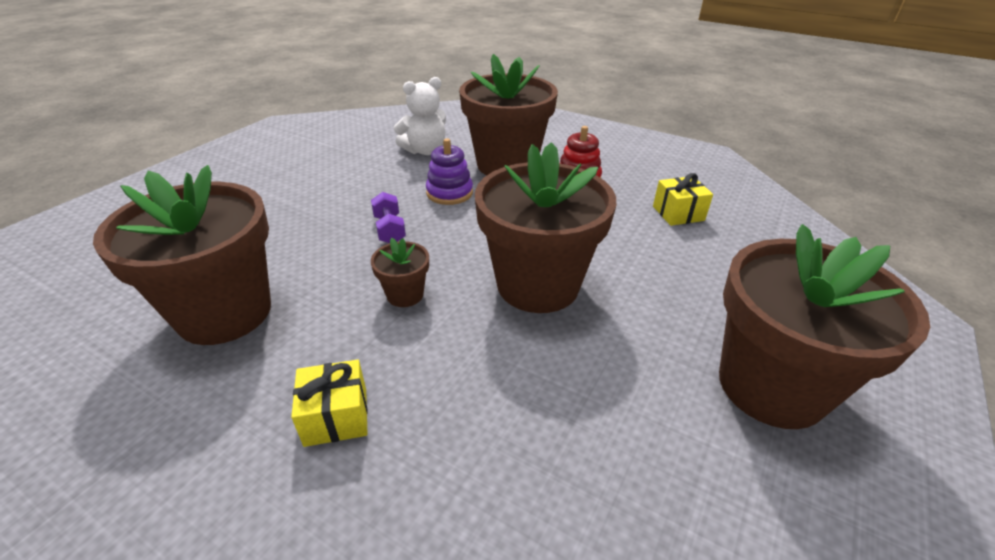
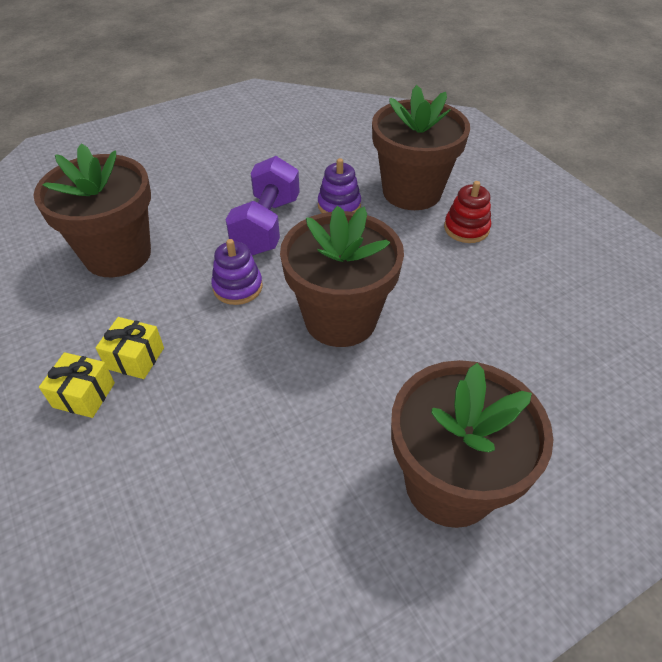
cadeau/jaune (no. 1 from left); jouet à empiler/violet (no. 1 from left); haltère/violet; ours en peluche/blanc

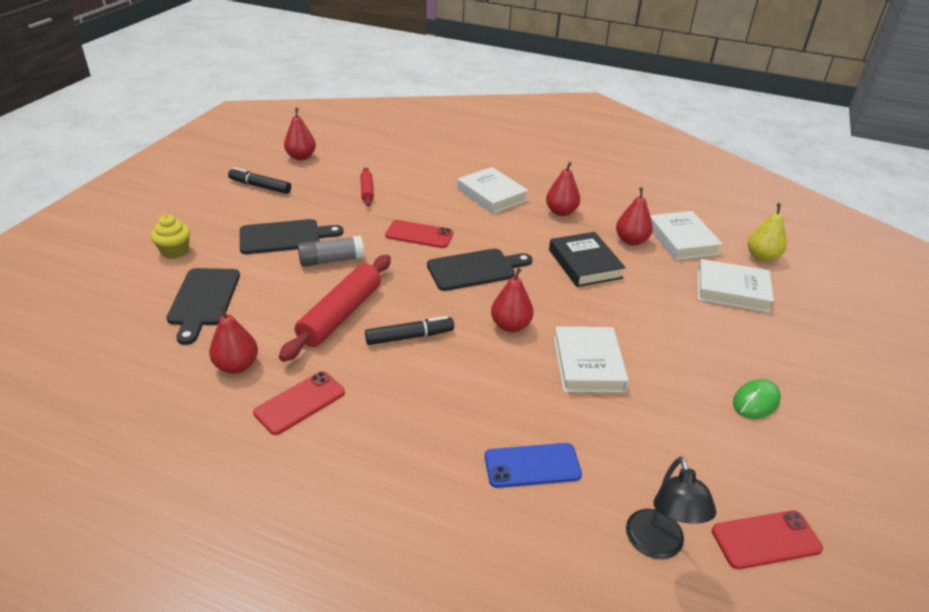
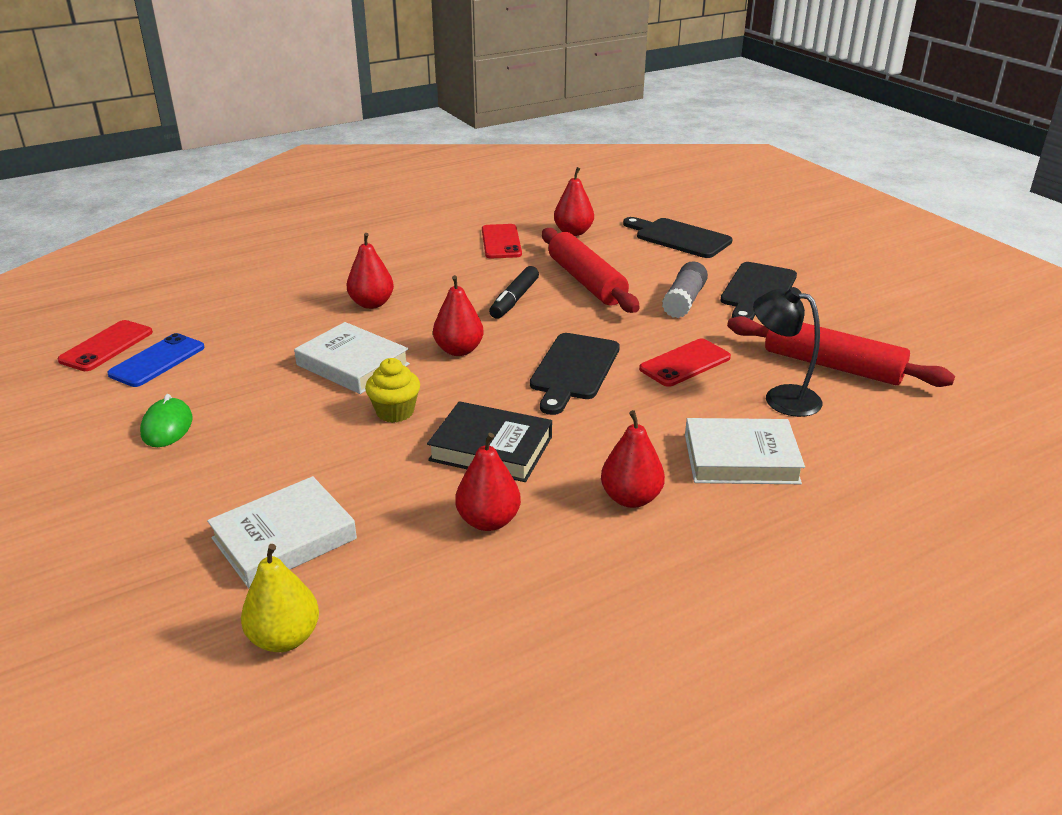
téléphone/bleu; poire/rouge (no. 1 from left); muffin/jaune; rouleau à pâtisserie/rouge (no. 2 from left); lampe/noir; feutre/noir (no. 1 from left in the first image); livre/blanc (no. 3 from left in the first image)

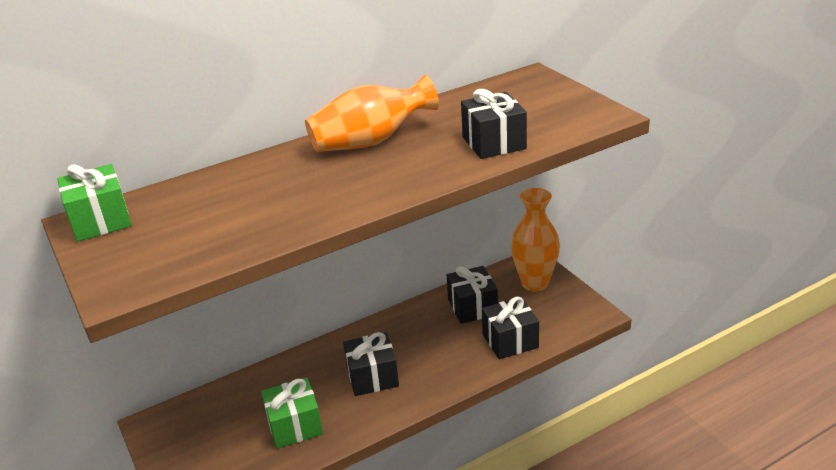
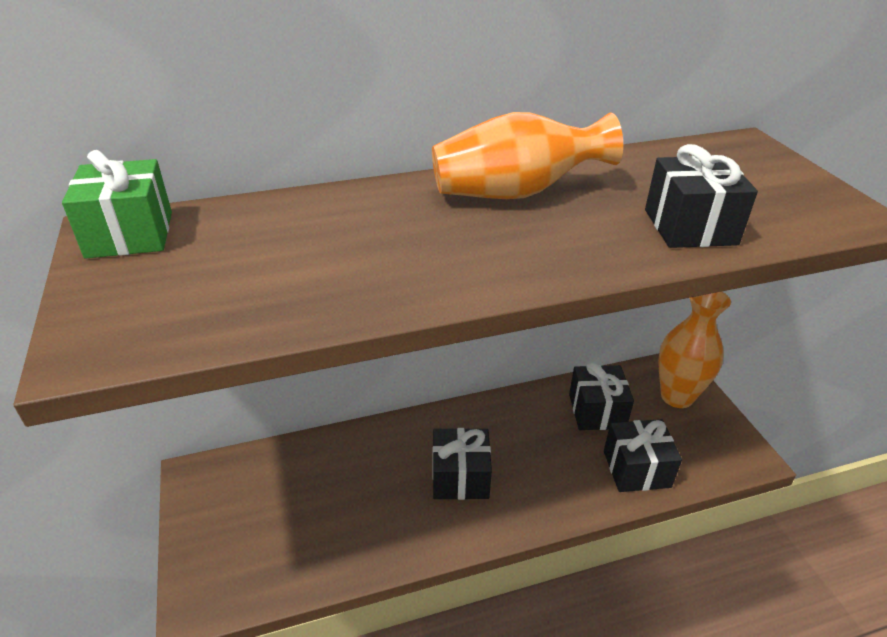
cadeau/vert (no. 2 from left in the first image)

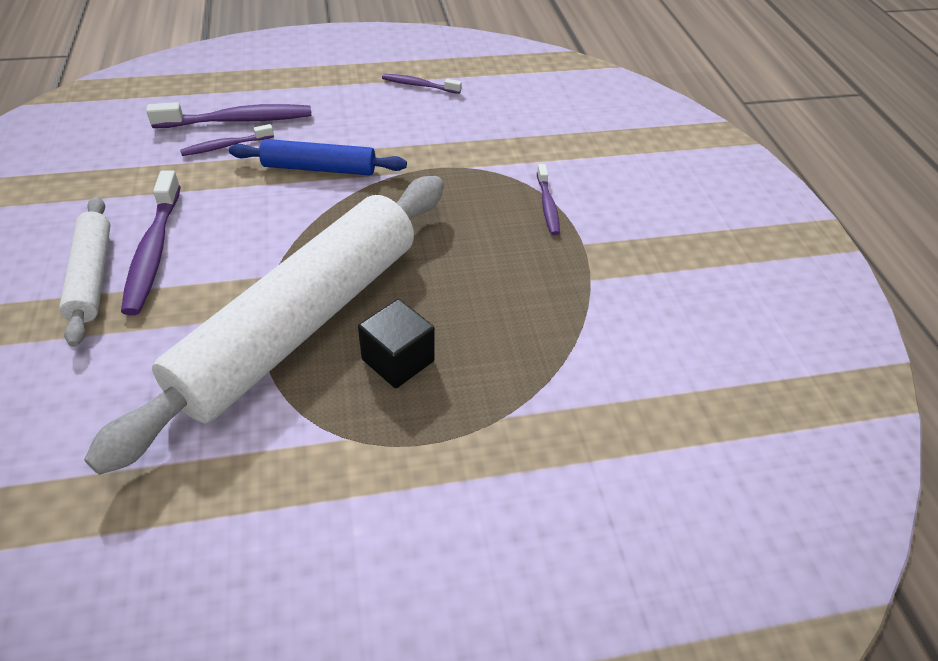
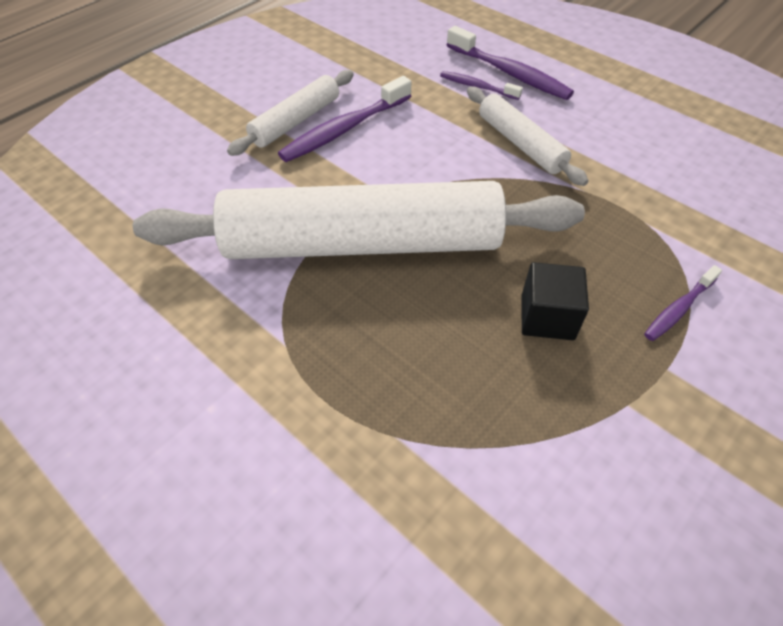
rouleau à pâtisserie/blanc (no. 3 from left); cube/noir; brosse à dents/violet (no. 4 from left in the first image)

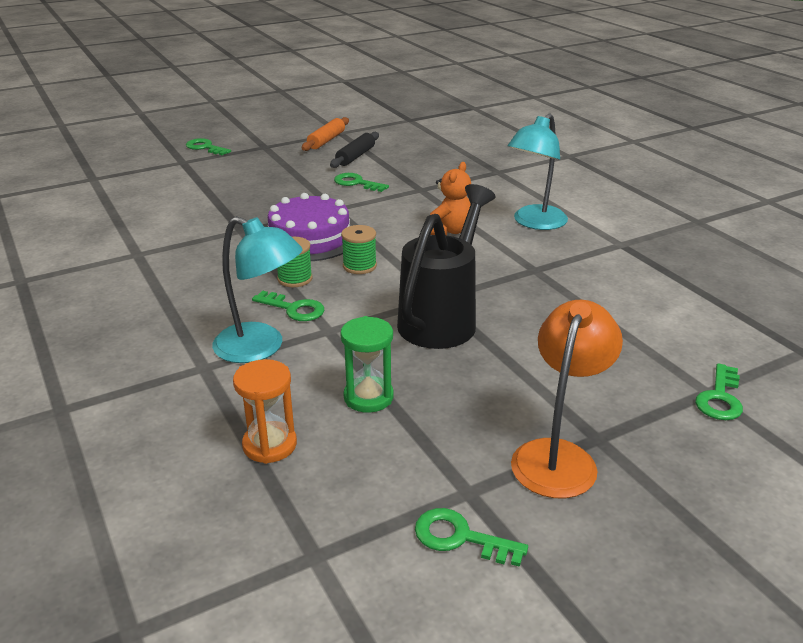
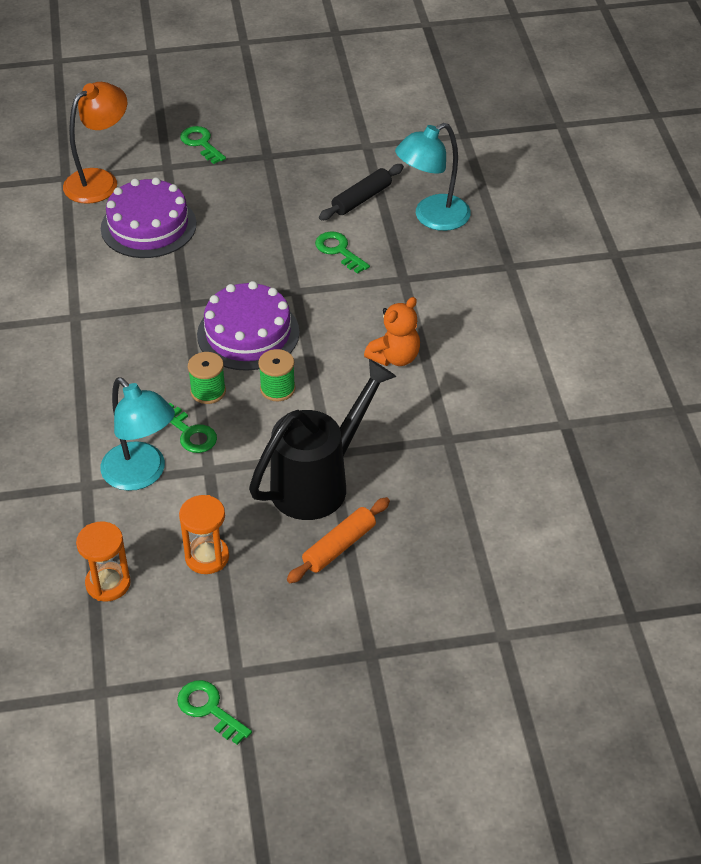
lampe/orange; gâteau/violet (no. 1 from left); sablier/orange (no. 2 from left); rouleau à pâtisserie/orange; lampe/turquoise (no. 2 from left); clé/vert (no. 5 from left in the first image)

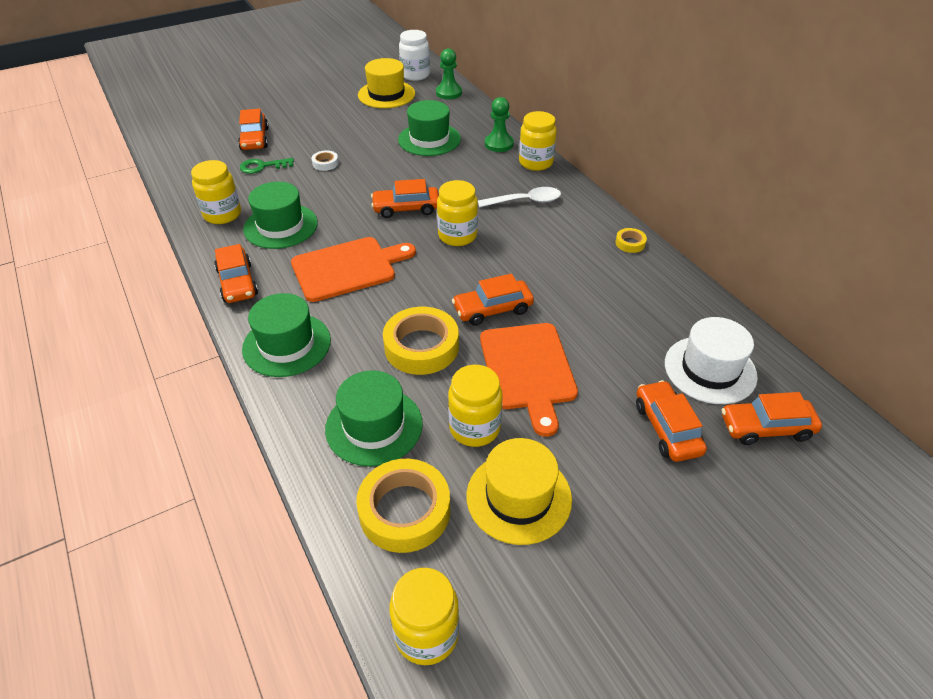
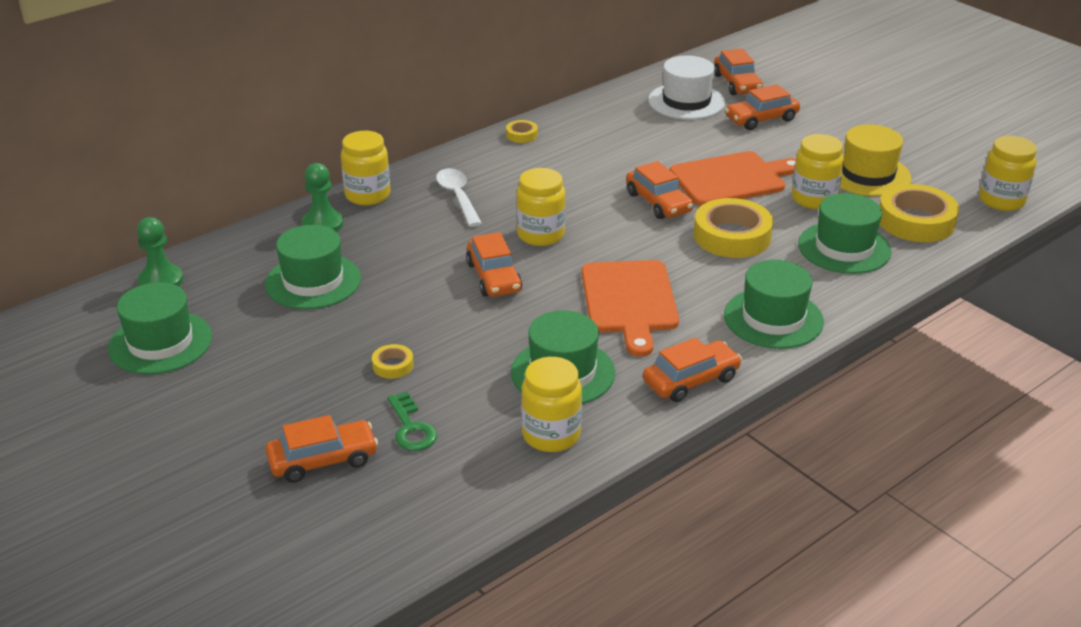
chapeau/vert (no. 1 from left); ruban adhésif/jaune (no. 1 from left); planche à découper/orange (no. 1 from left); bocal/blanc

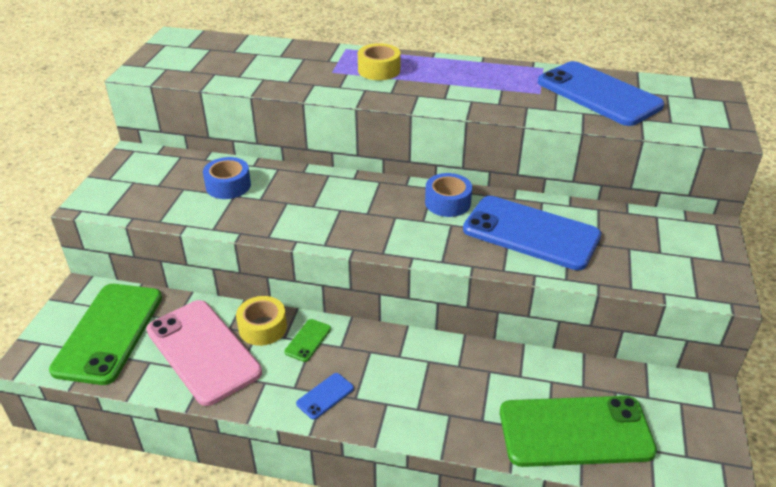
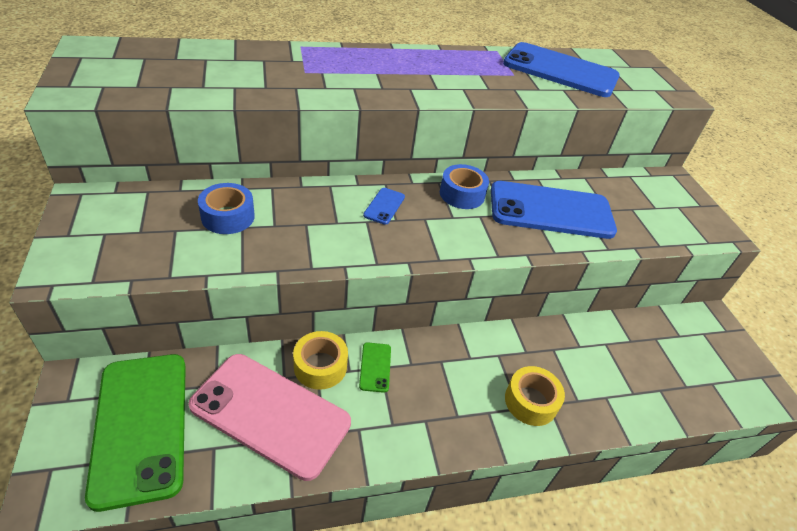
téléphone/bleu (no. 1 from left); ruban adhésif/jaune (no. 2 from left); téléphone/vert (no. 3 from left in the first image)

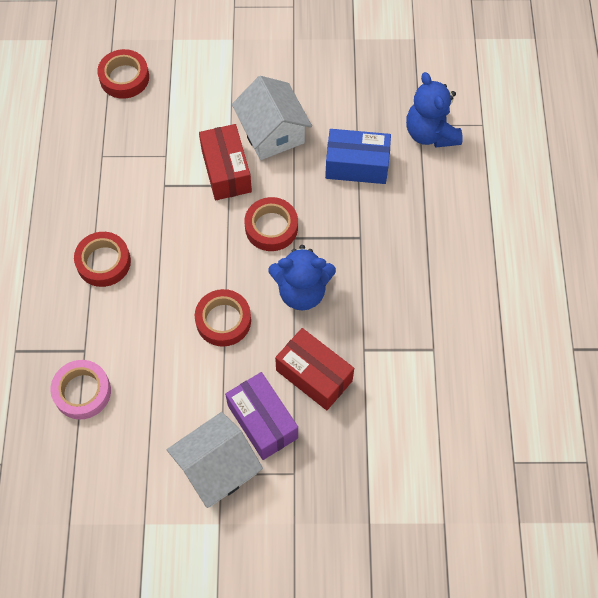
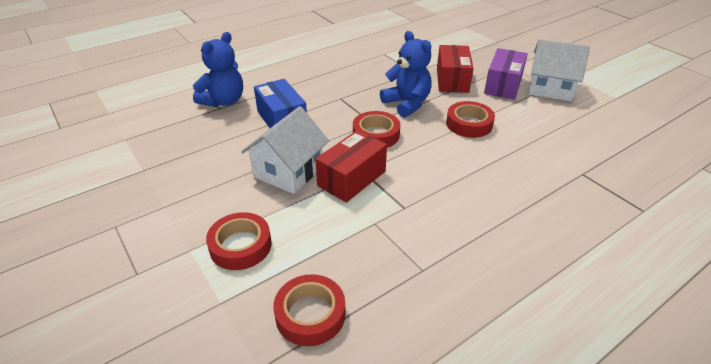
ruban adhésif/rouge (no. 1 from left); ruban adhésif/rose

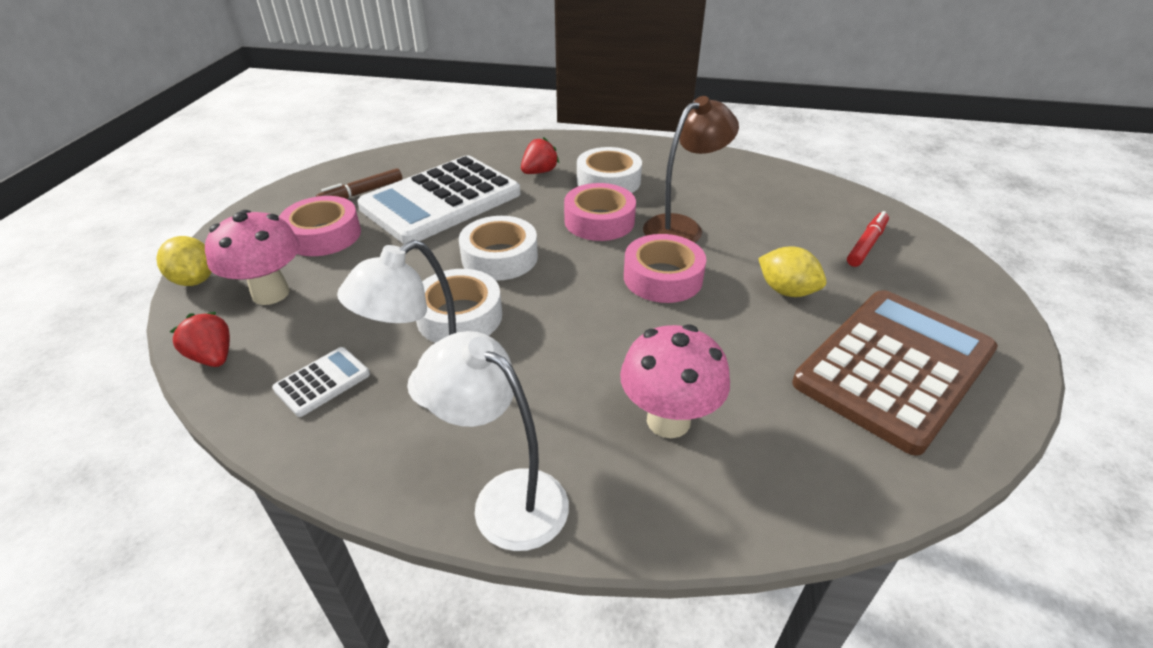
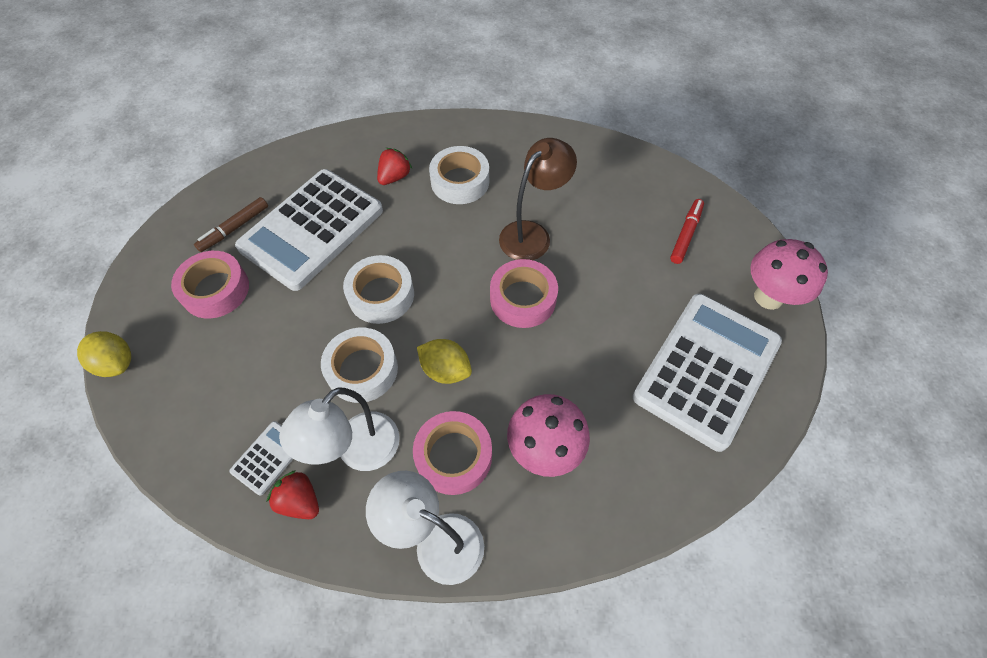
fraise/rouge (no. 1 from left); ruban adhésif/rose (no. 2 from left); citron/jaune (no. 2 from left); calculatrice/blanc (no. 3 from left); champignon/rose (no. 2 from left)

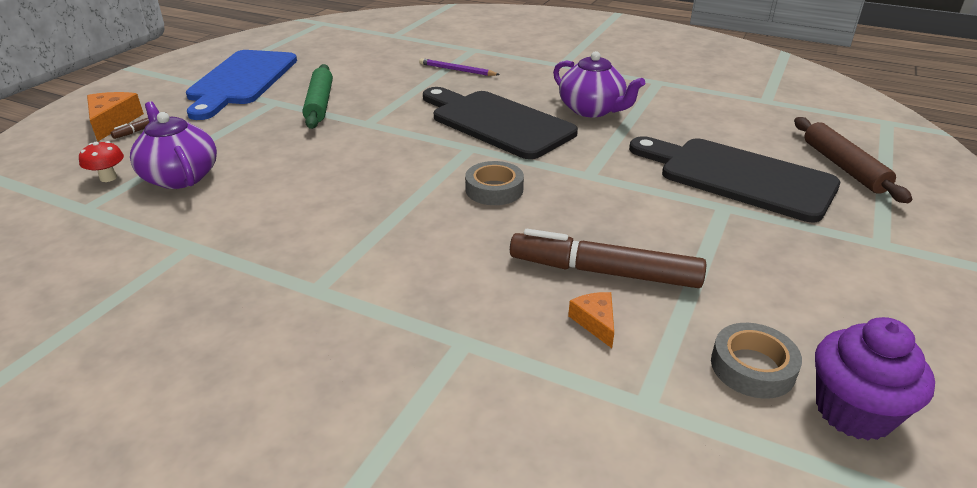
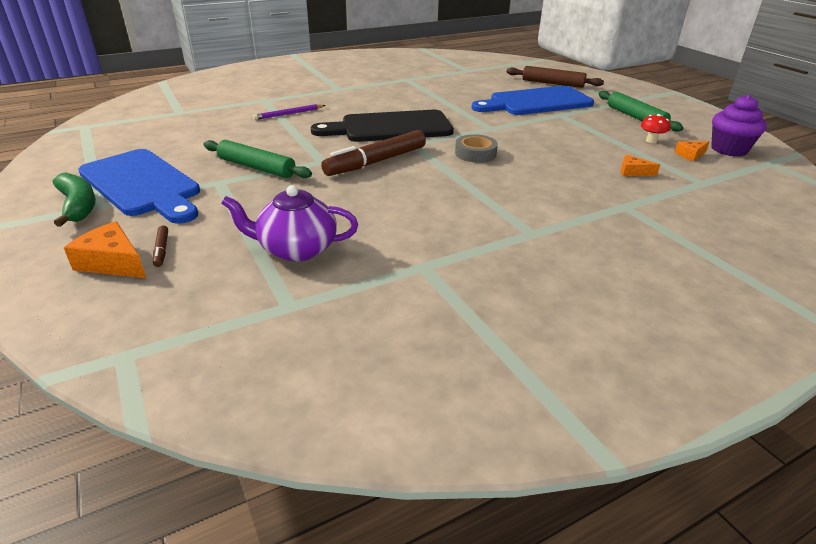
banane/vert; feutre/marron (no. 2 from left); planche à découper/bleu (no. 2 from left); rouleau à pâtisserie/vert (no. 2 from left); champignon/rouge; fromage/orange (no. 3 from left); théière/violet (no. 2 from left in the first image)

